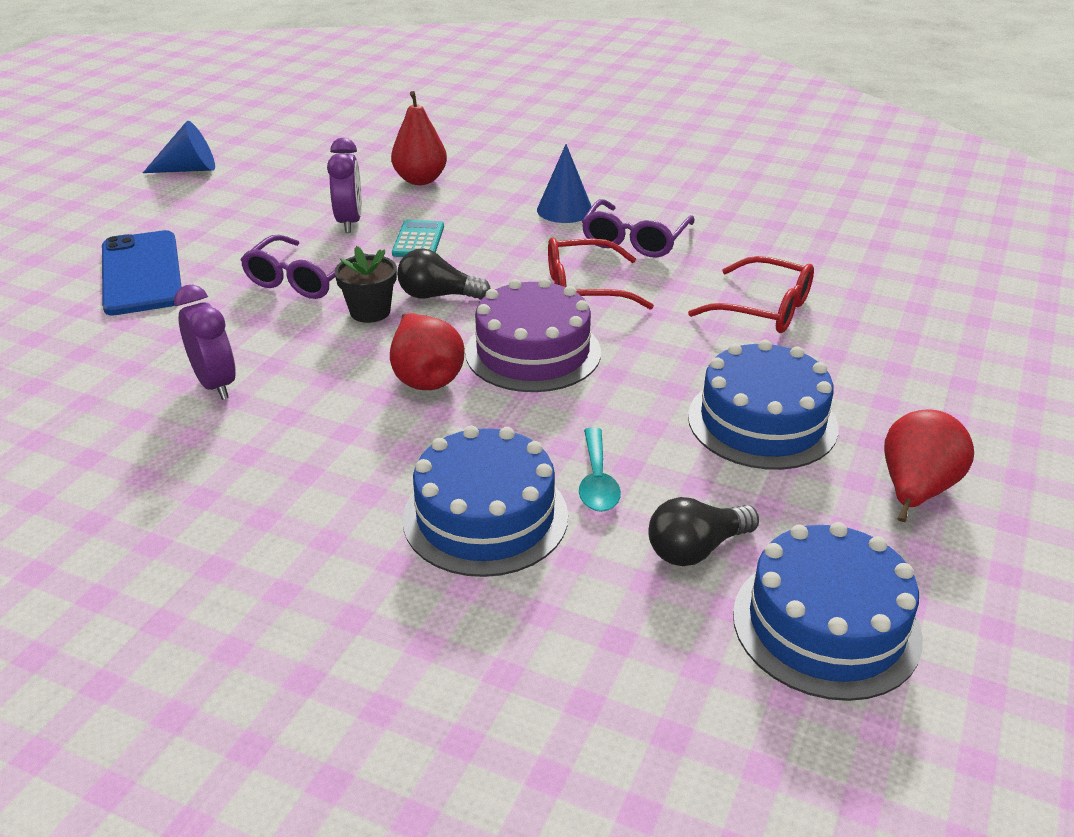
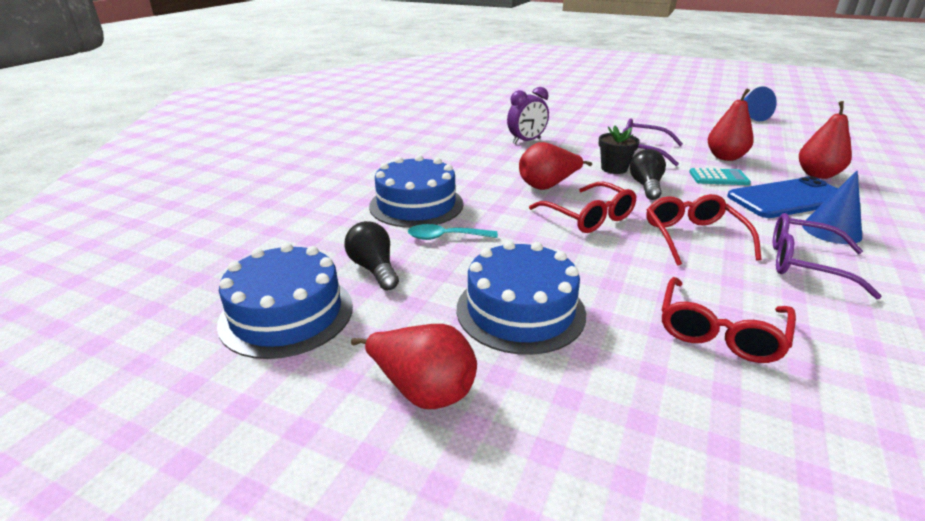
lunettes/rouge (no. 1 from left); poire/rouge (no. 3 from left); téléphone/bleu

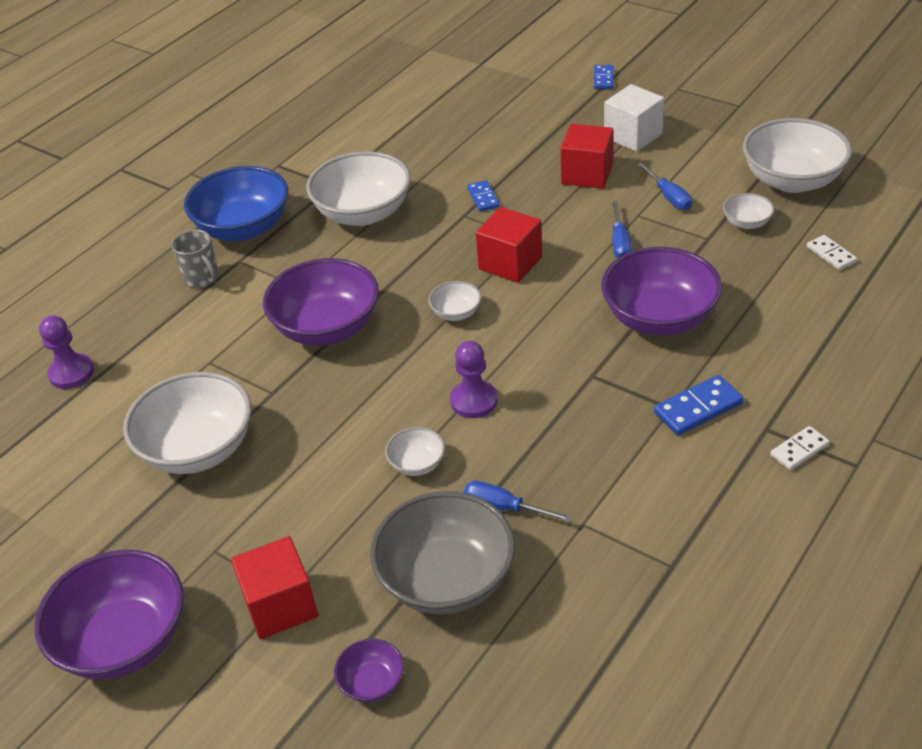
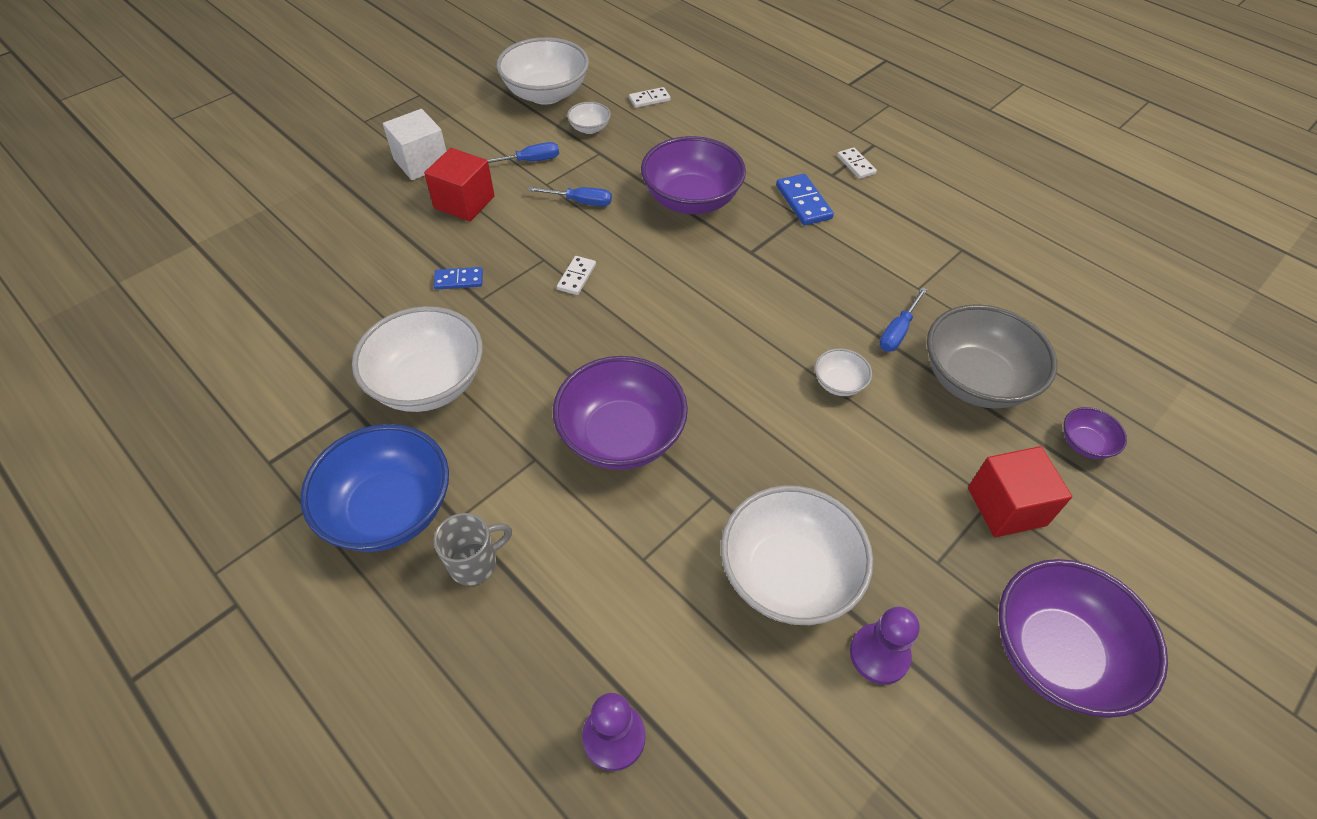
domino/blanc (no. 1 from left); pion/violet (no. 2 from left); bol/blanc (no. 4 from left in the first image); domino/bleu (no. 2 from left in the first image)

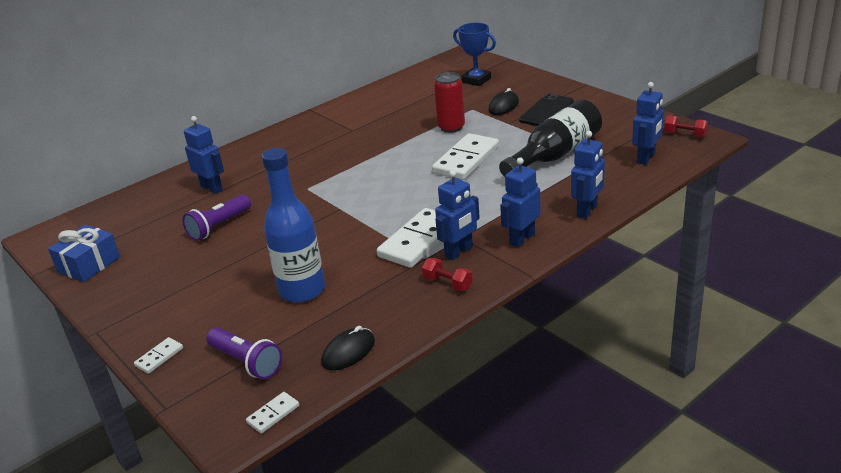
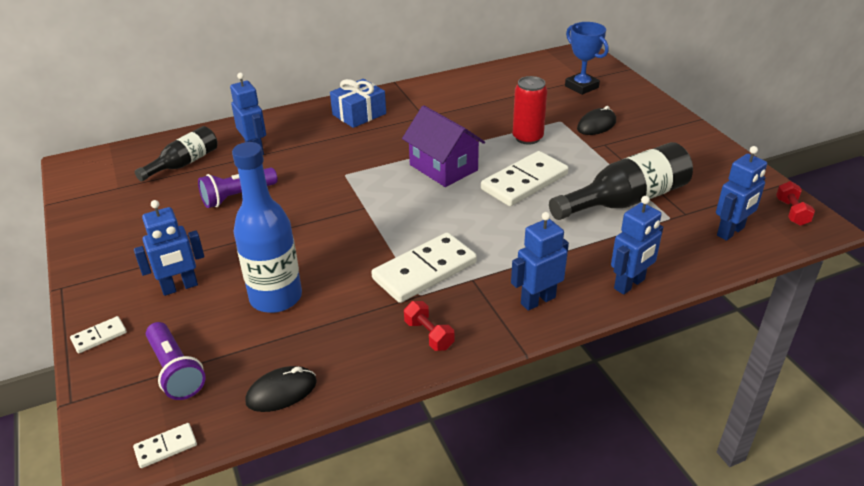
robot/bleu (no. 1 from left); bouteille/noir (no. 1 from left); cadeau/bleu; maison/violet; haltère/rouge (no. 2 from left); téléphone/noir

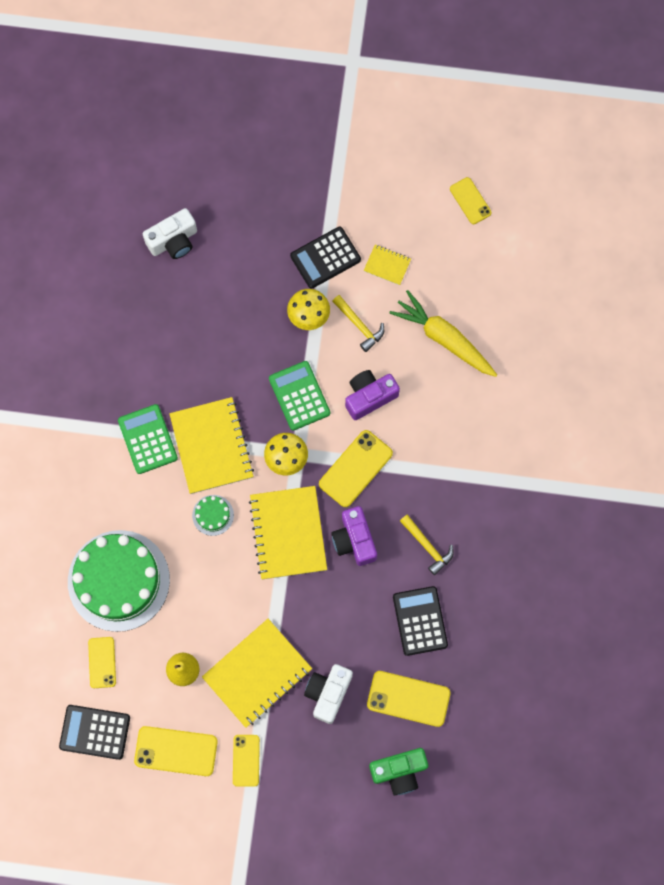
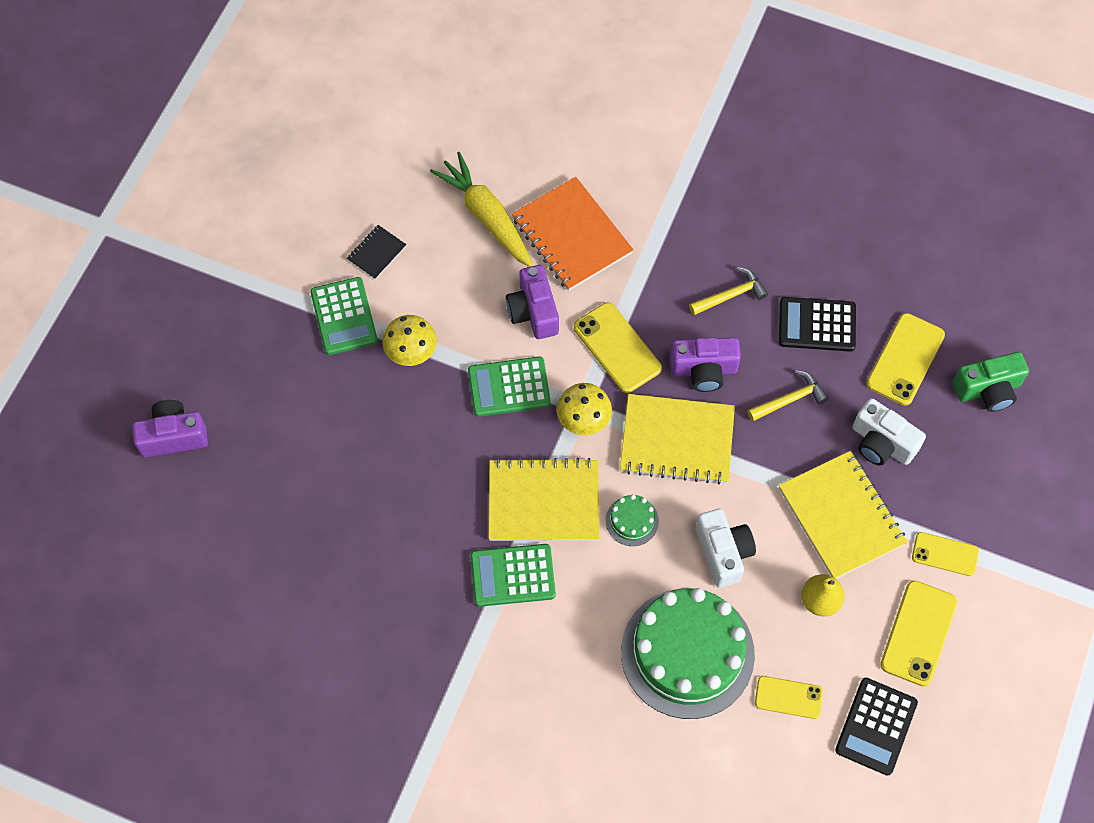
appareil photo/violet (no. 1 from left); calculatrice/vert (no. 1 from left); carnet/noir; carotte/jaune; carnet/orange; appareil photo/blanc (no. 1 from left); marteau/jaune (no. 2 from left); appareil photo/vert; téléphone/jaune (no. 6 from left in the first image)

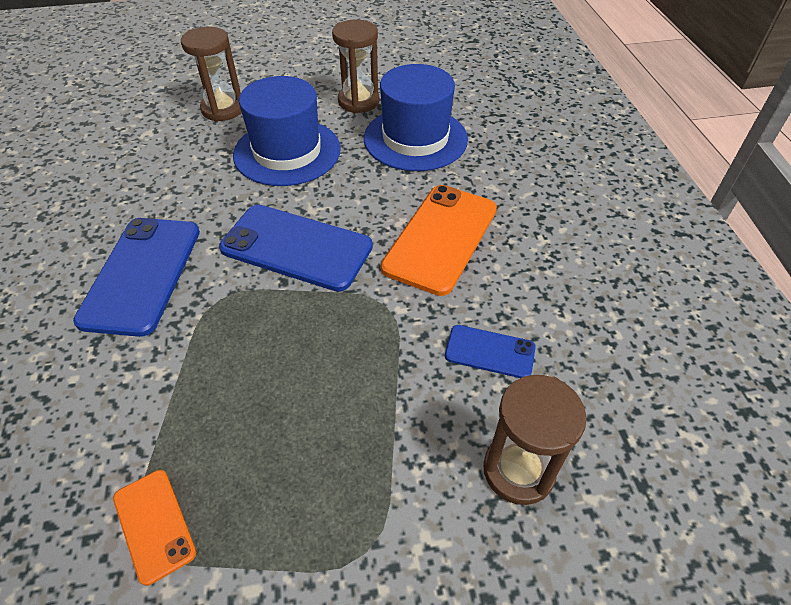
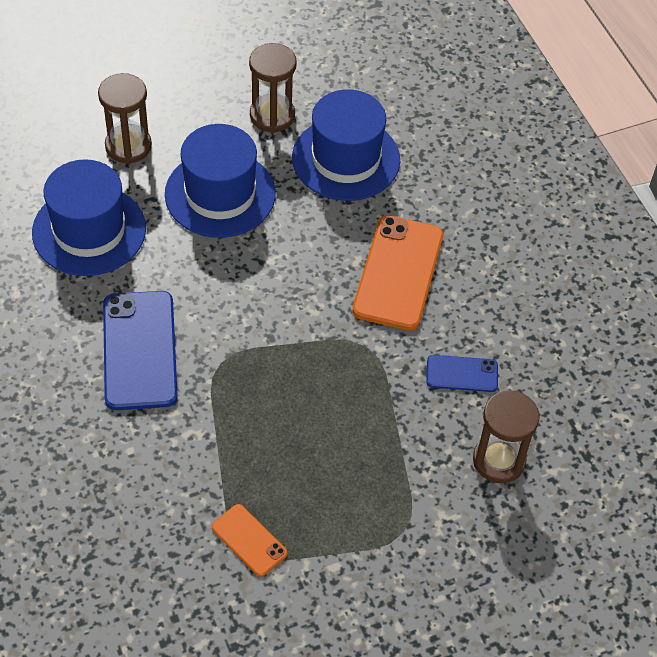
chapeau/bleu (no. 1 from left); téléphone/bleu (no. 2 from left in the first image)

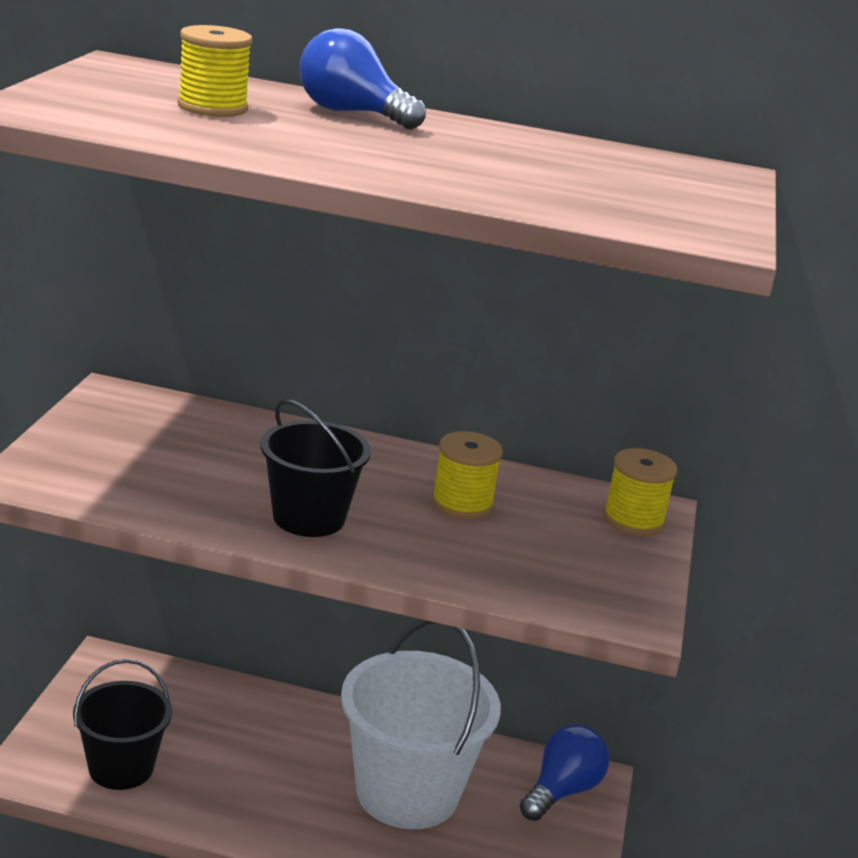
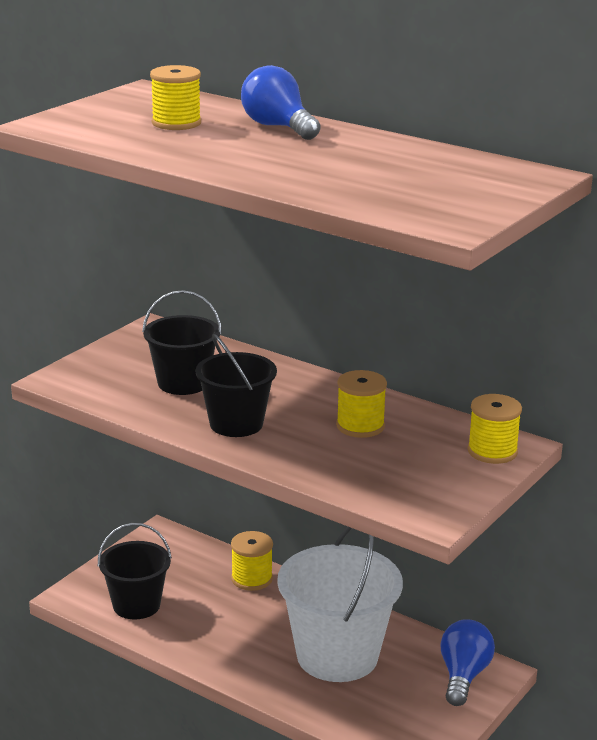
seau/noir (no. 2 from left); bobine/jaune (no. 2 from left); ampoule/bleu (no. 2 from left)

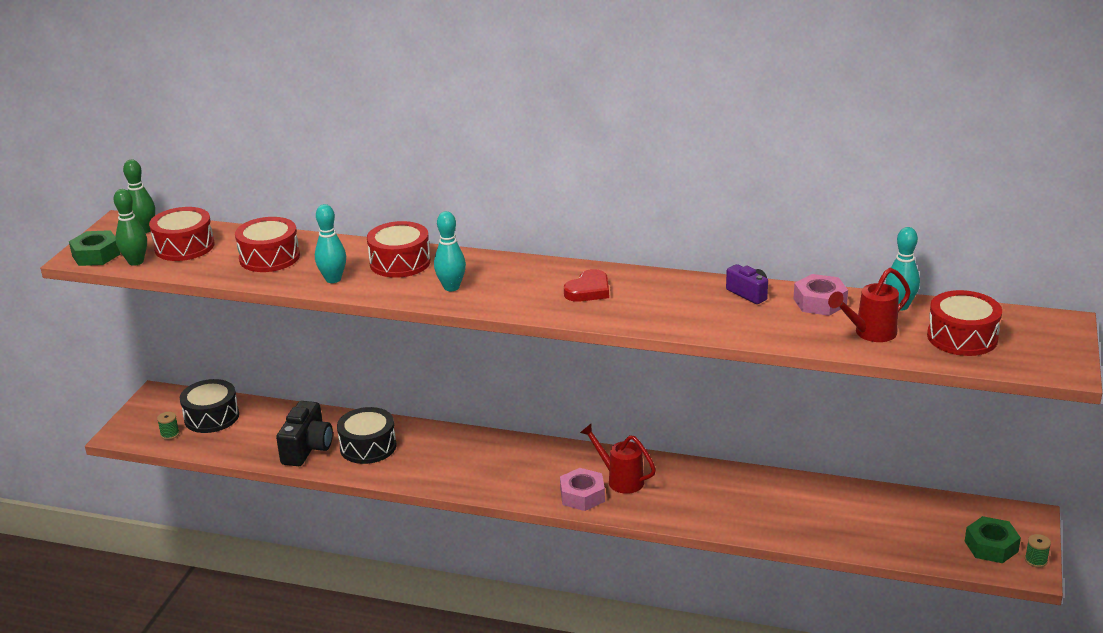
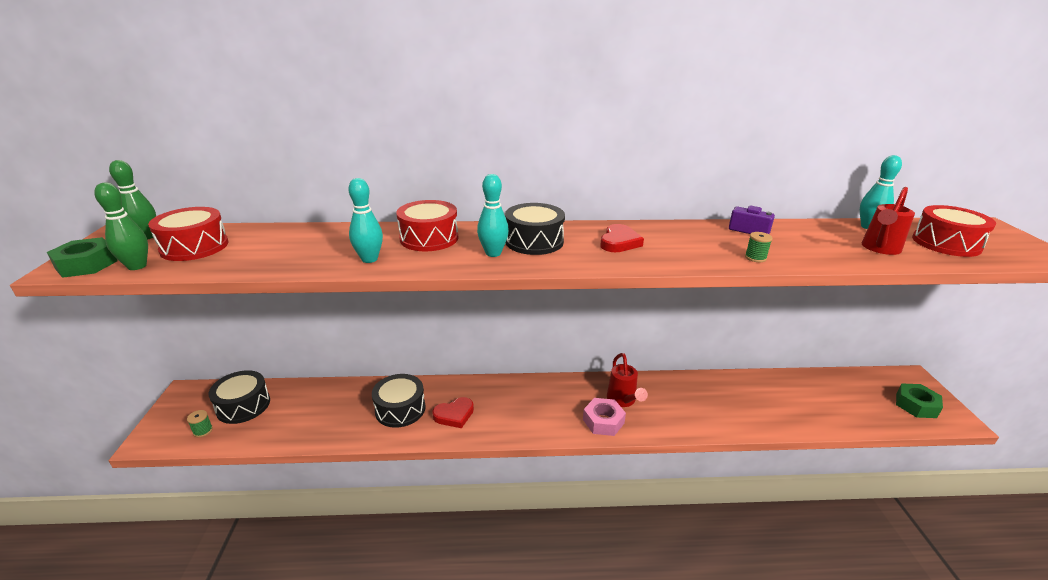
cœur/rouge (no. 1 from left); tambour/noir (no. 3 from left); arrosoir/rouge (no. 1 from left); bobine/vert (no. 2 from left); tambour/rouge (no. 2 from left in the first image); appareil photo/noir; écrou/rose (no. 2 from left in the first image)

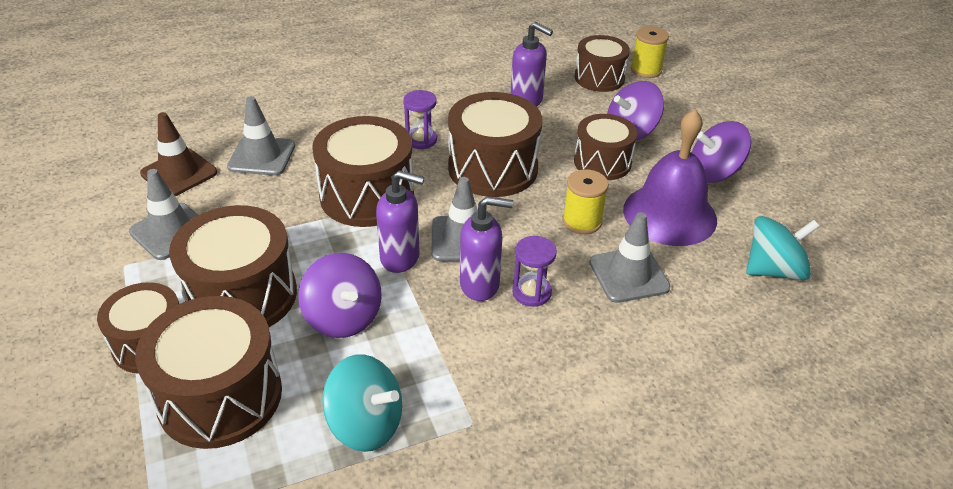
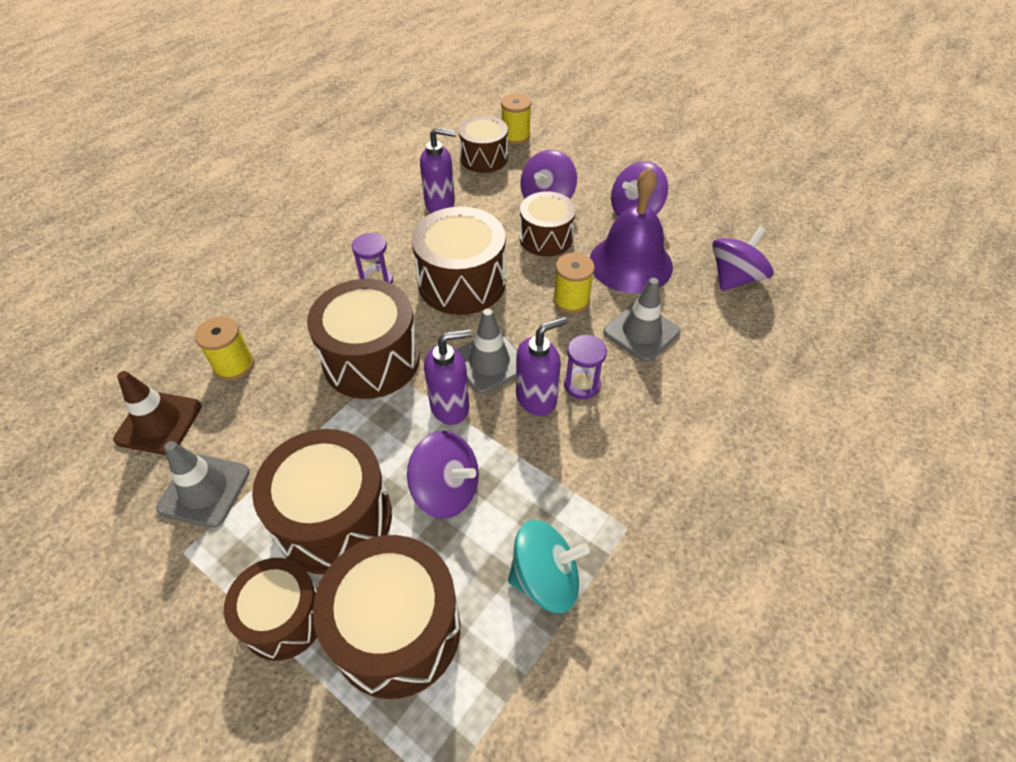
bobine/jaune (no. 1 from left); toupie/violet (no. 4 from left)

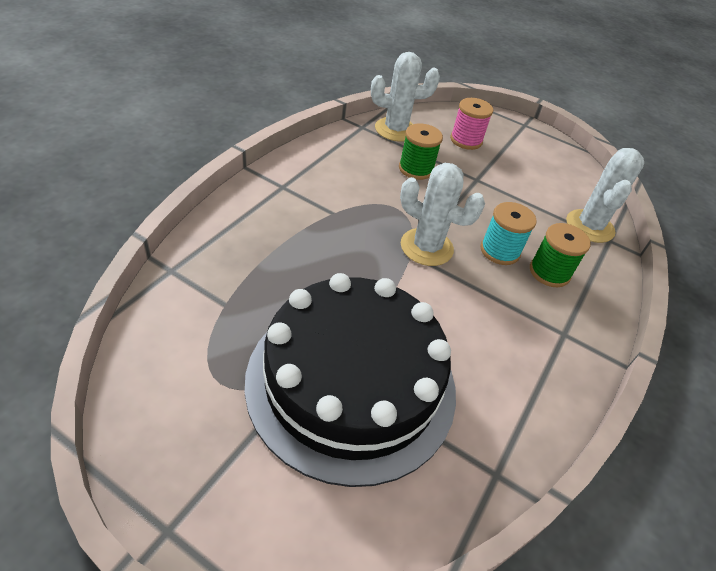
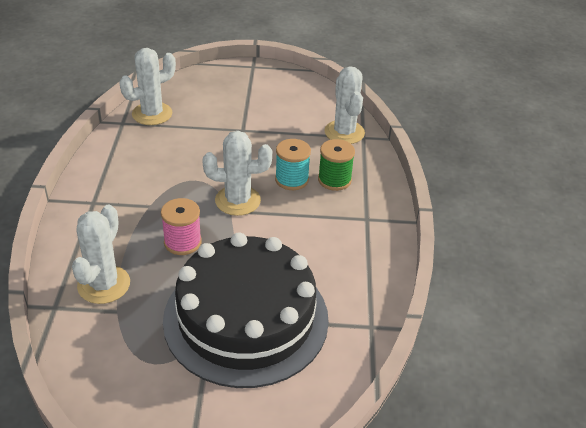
cactus/blanc (no. 1 from left); bobine/rose; bobine/vert (no. 1 from left in the first image)

